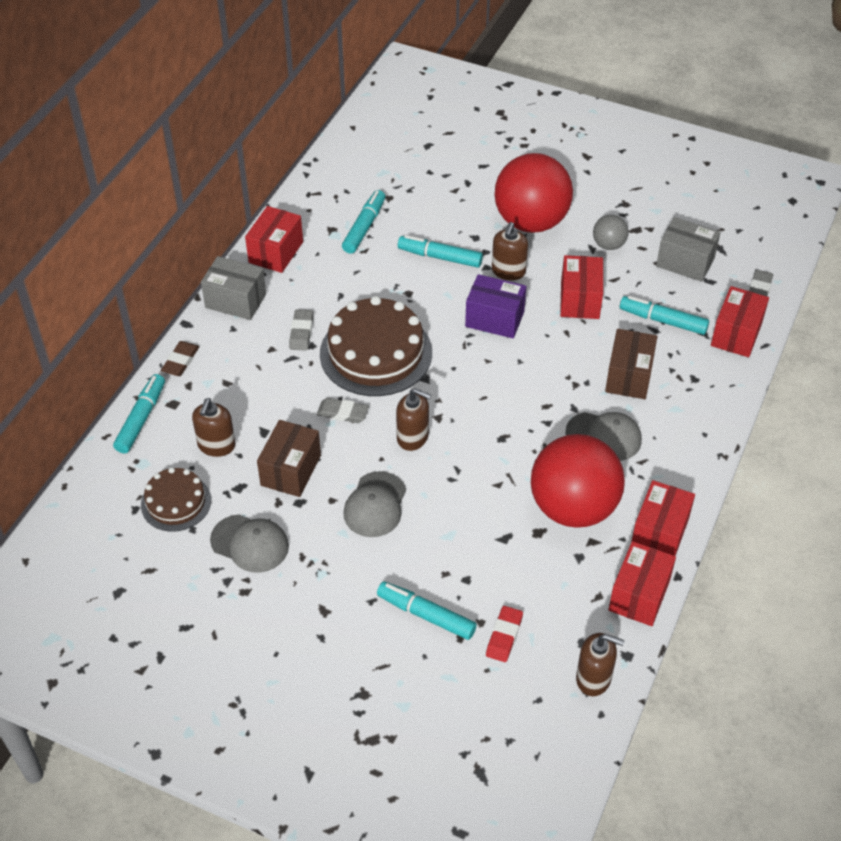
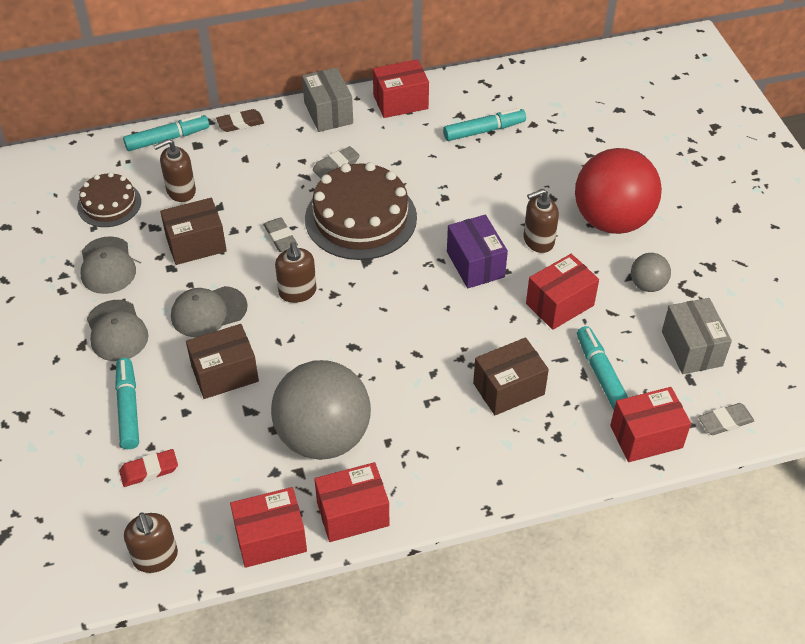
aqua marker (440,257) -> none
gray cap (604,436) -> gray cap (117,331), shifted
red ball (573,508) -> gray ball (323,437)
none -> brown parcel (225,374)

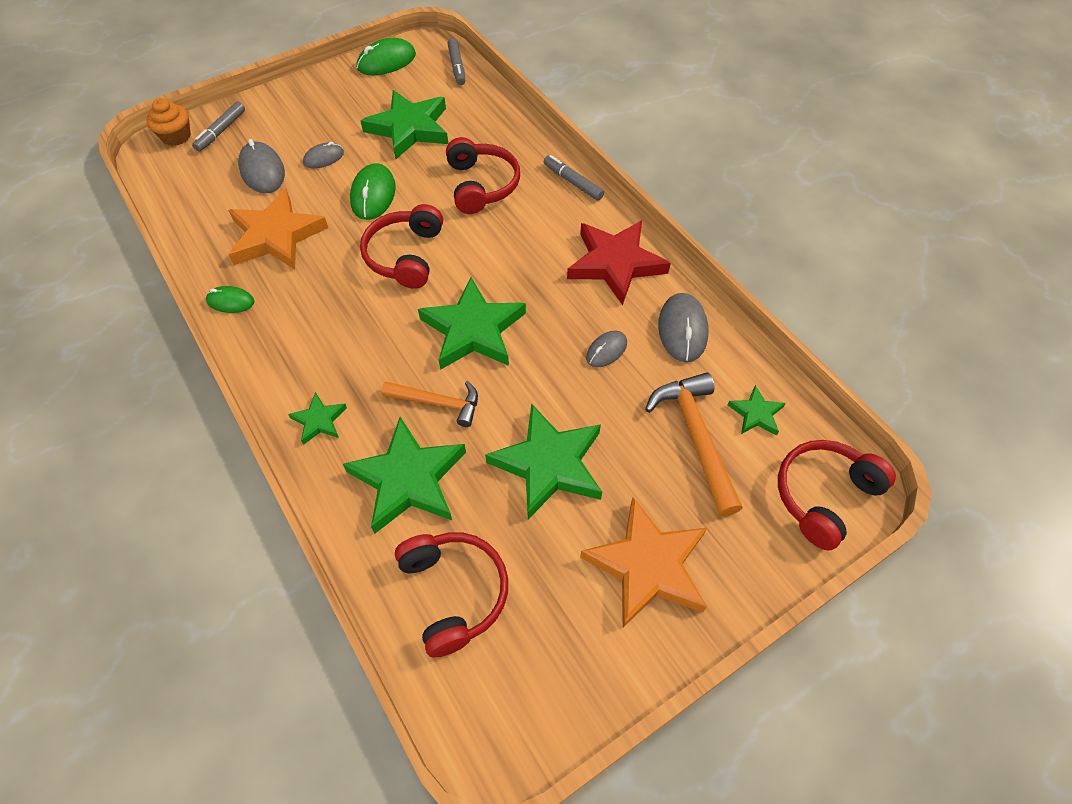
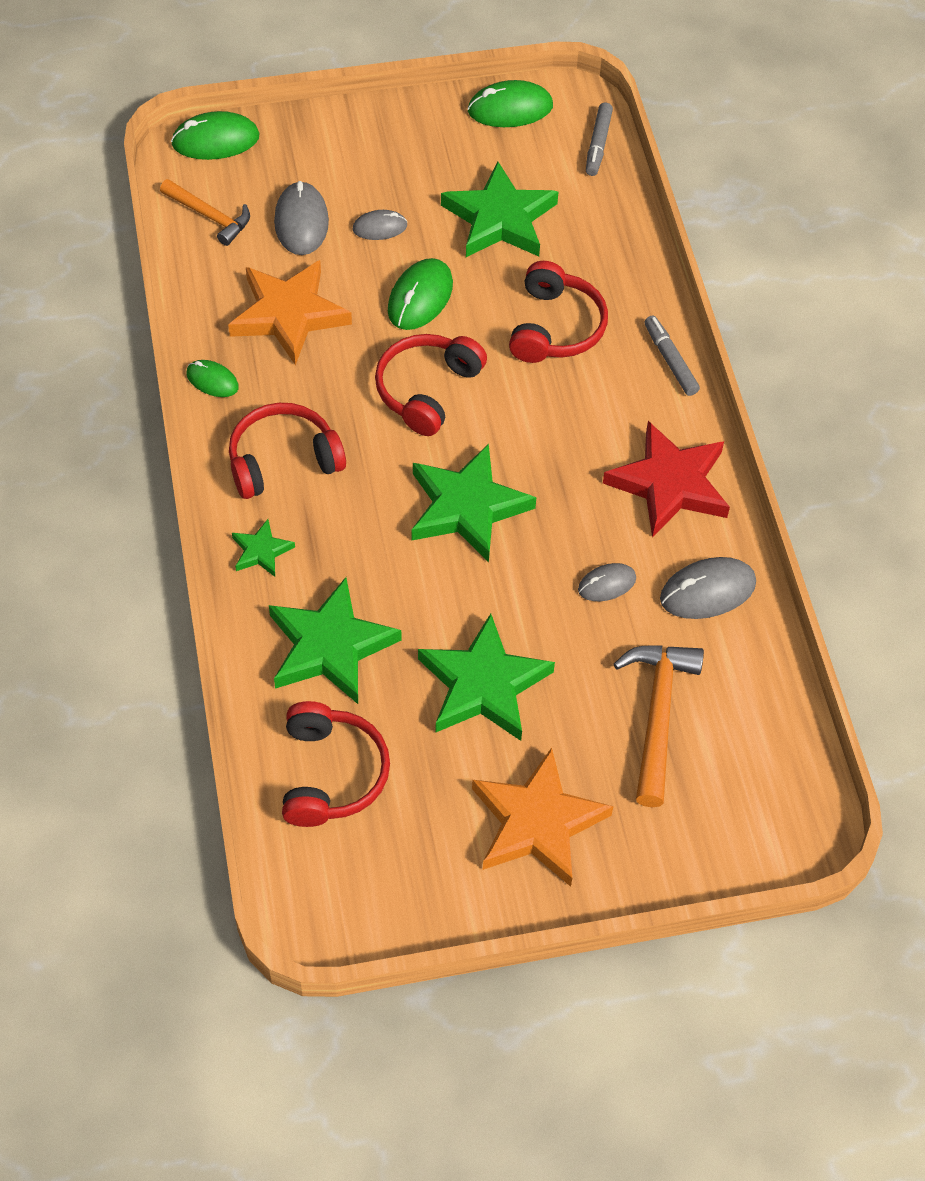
orange cupcake (176,136) -> emerald PC mouse (215,140)
gray marker (221,131) -> none
gray PC mouse (682,330) -> gray PC mouse (707,591), 45 degrees clockwise
orange claw hammer (438,403) -> orange claw hammer (210,216), shifted
emerald star (756,414) -> none
red over-ear headphones (824,496) -> red over-ear headphones (283,460), shifted

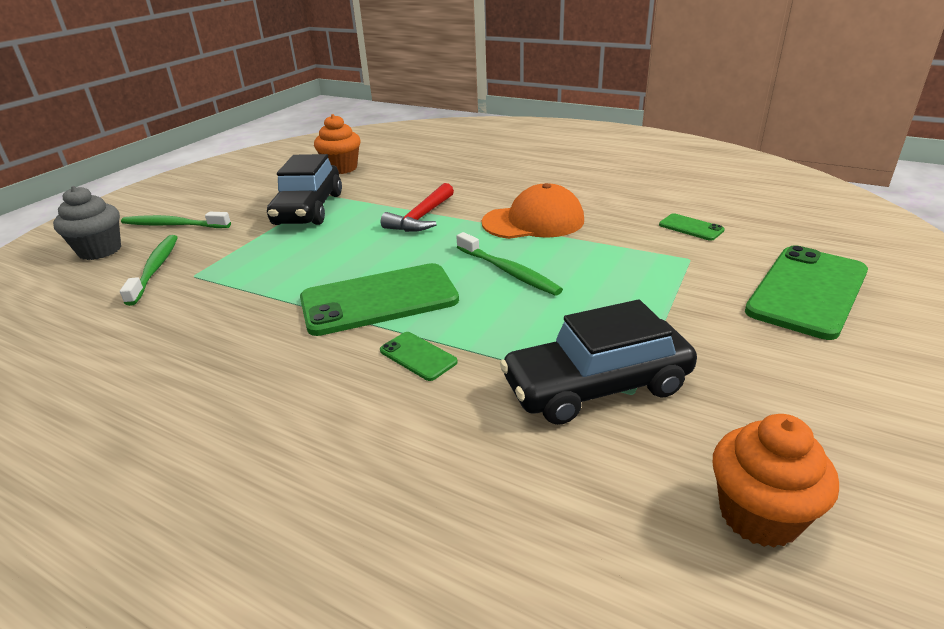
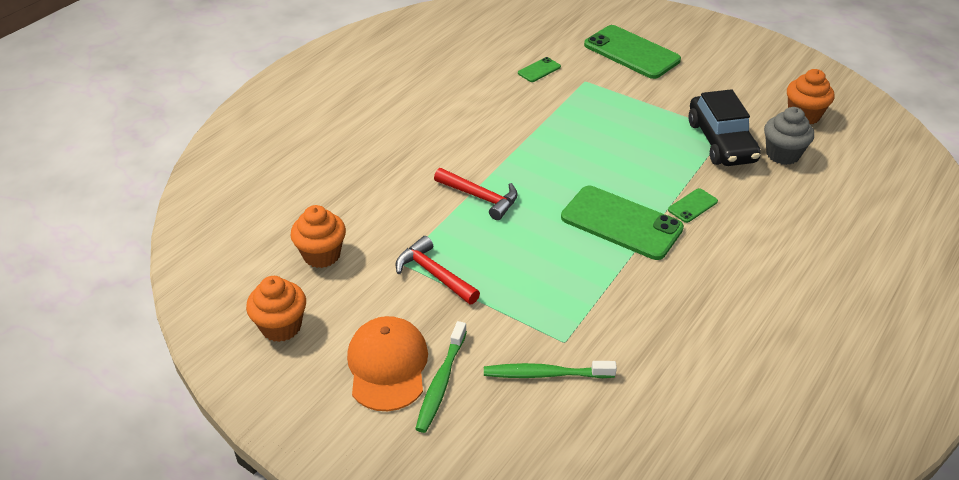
ebony car (308,209) -> red claw hammer (434,274)
orange cap (533,221) -> orange cap (387,366), shifted
gray cupcake (100,250) -> gray cupcake (782,154), shifted
emerald dental brush (508,271) -> none
emerald phone (379,300) -> emerald phone (621,223), 45 degrees counterclockwise
none -> orange cupcake (281,326)

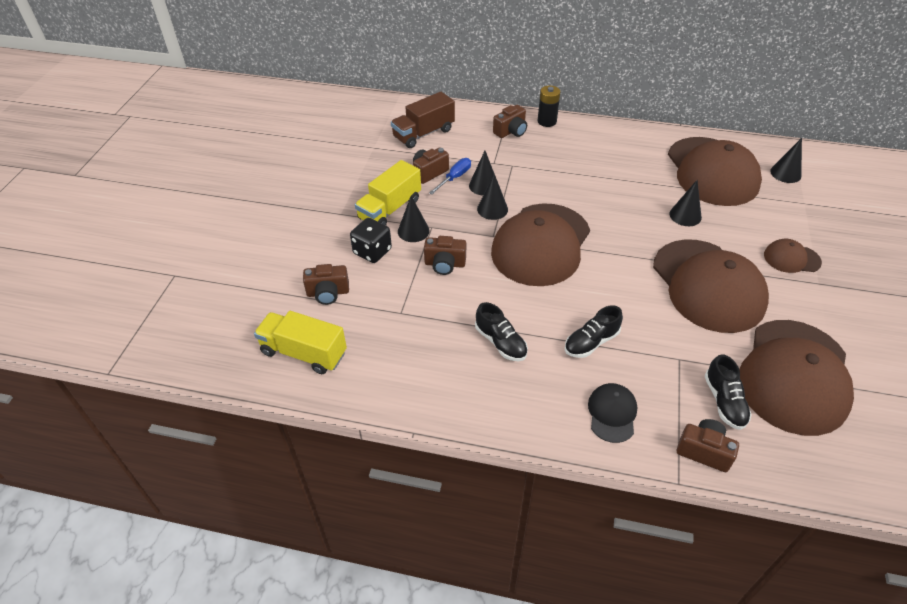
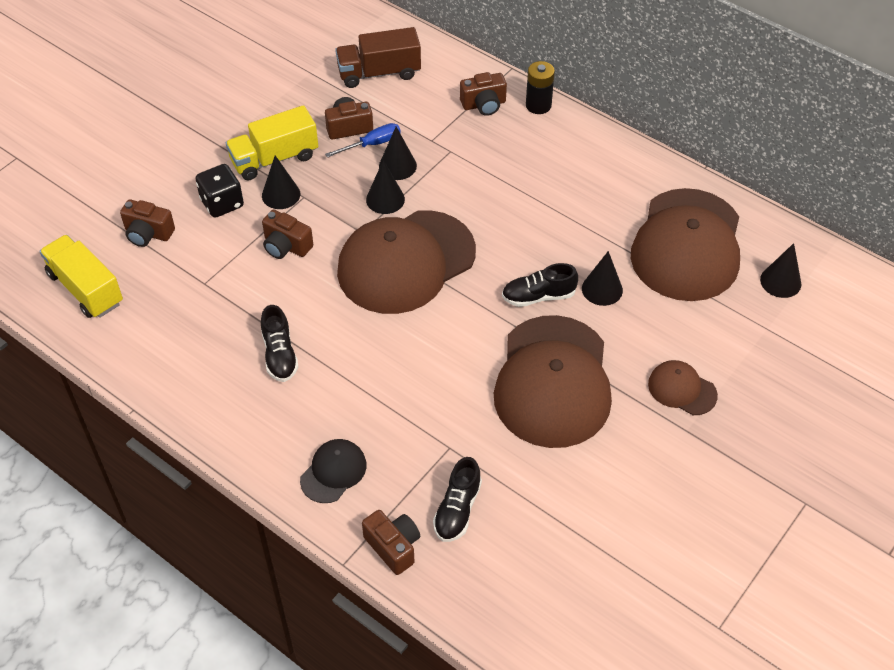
ebony lace-up shoe (591,342) -> ebony lace-up shoe (538,296), shifted
brown cap (794,376) -> none

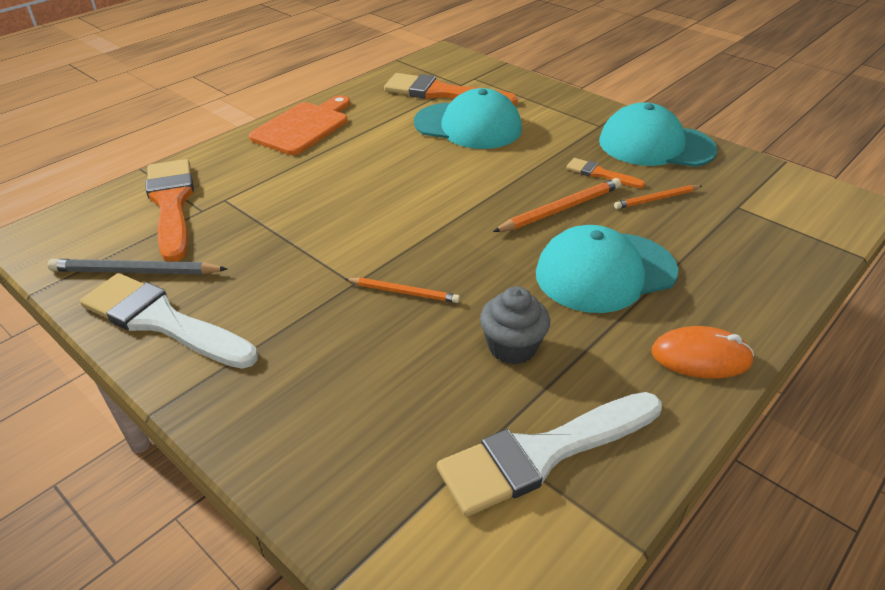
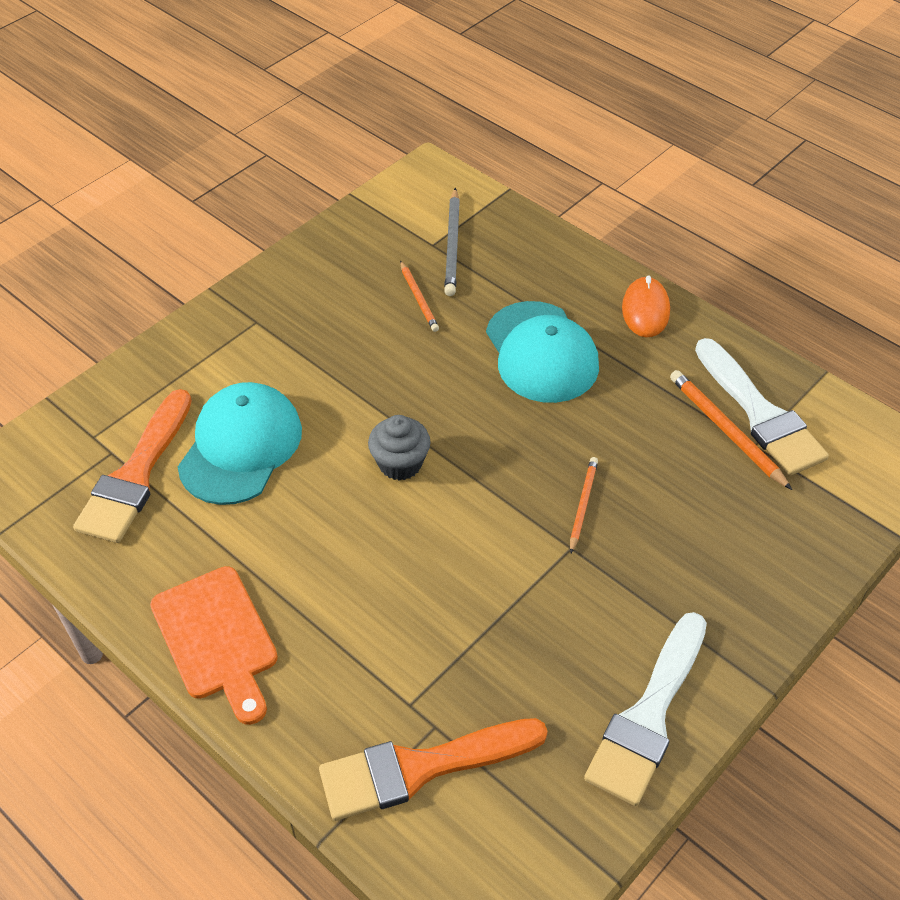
orange chopping board (303,127) -> orange chopping board (217,638), 150 degrees counterclockwise
aqua cap (655,145) -> none
orange paintbrush (600,174) -> none
orange pencil (560,209) -> orange pencil (726,431), shifted
gray pencil (136,272) -> gray pencil (453,245), shifted
gray cupcake (512,347) -> gray cupcake (400,463), shifted

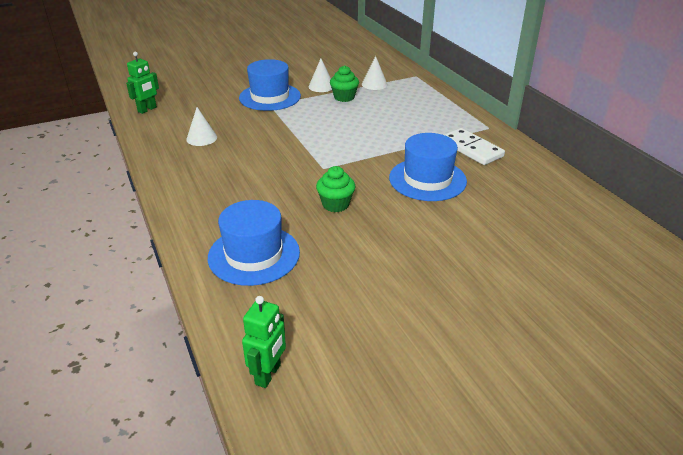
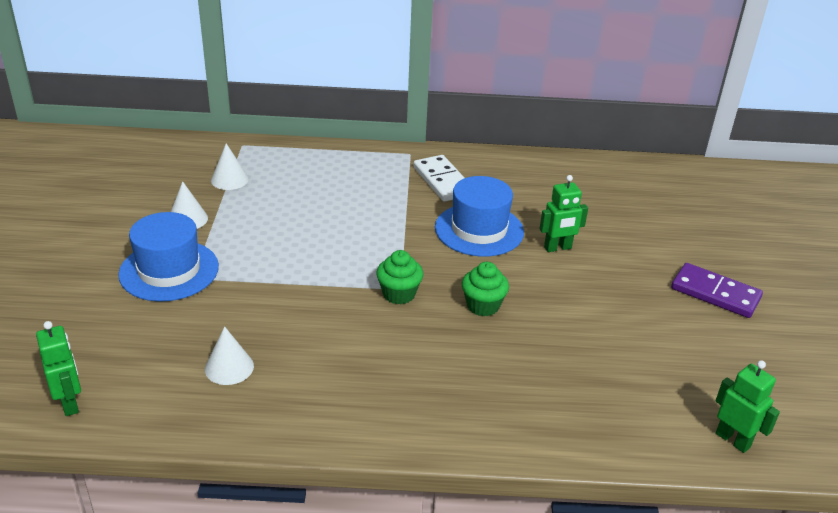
emerald cupcake (344,97) -> emerald cupcake (399,294), shifted
white domino piece (471,149) -> white domino piece (443,181), 75 degrees clockwise
cobalt tall hat (254,255) -> none
none -> emerald robot figure (557,248)
none -> violet domino piece (715,293)

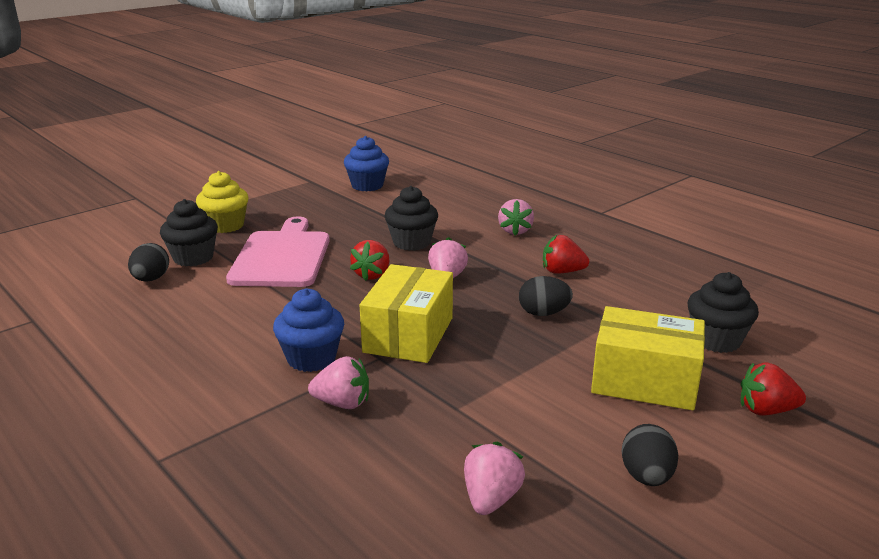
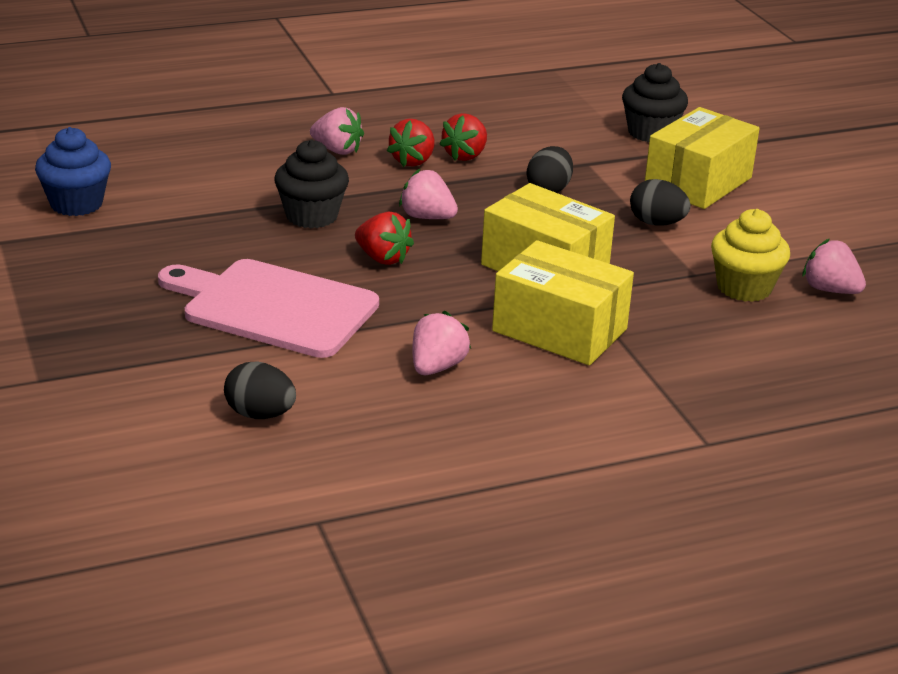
golden cupcake (225,226) -> golden cupcake (744,288), shifted
ebony cupcake (193,258) -> none
cobalt cupcake (311,358) -> golden parcel (559,330)
rosy berry (342,403) -> rosy berry (437,367), shifted
red berry (766,410) -> red berry (413,161), shifted
ebony egg (646,476) -> ebony egg (656,223), shifted

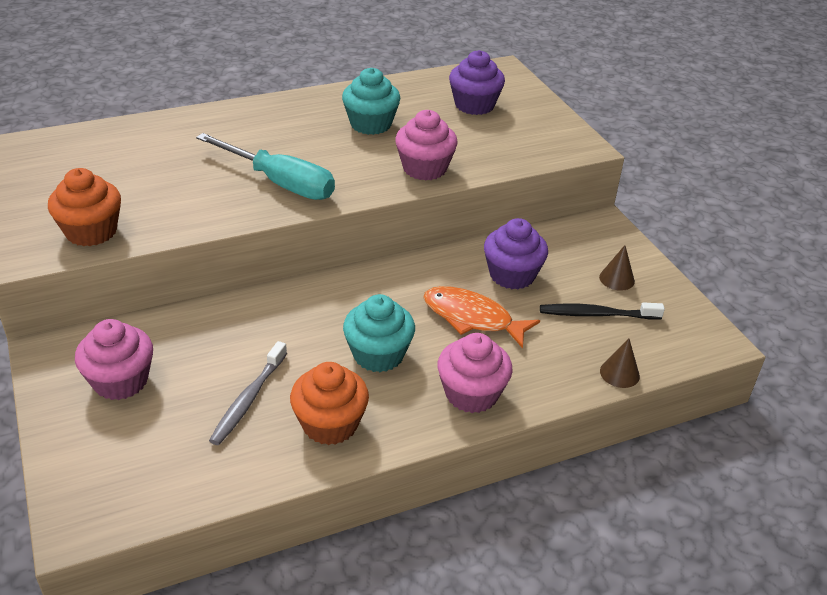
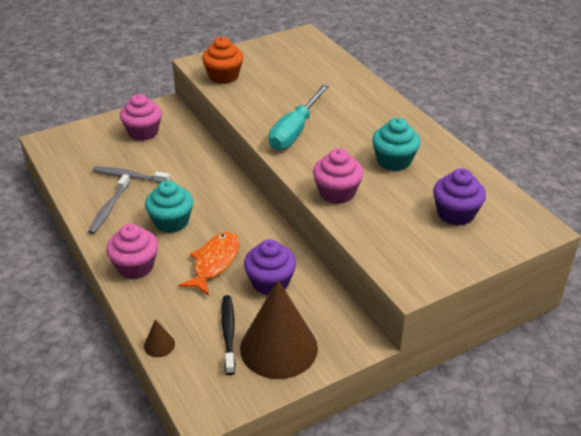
brown cone shape (617,279) -> brown cone shape (278,348), x2.50
orange cupcake (330,424) -> gray dental brush (109,209)

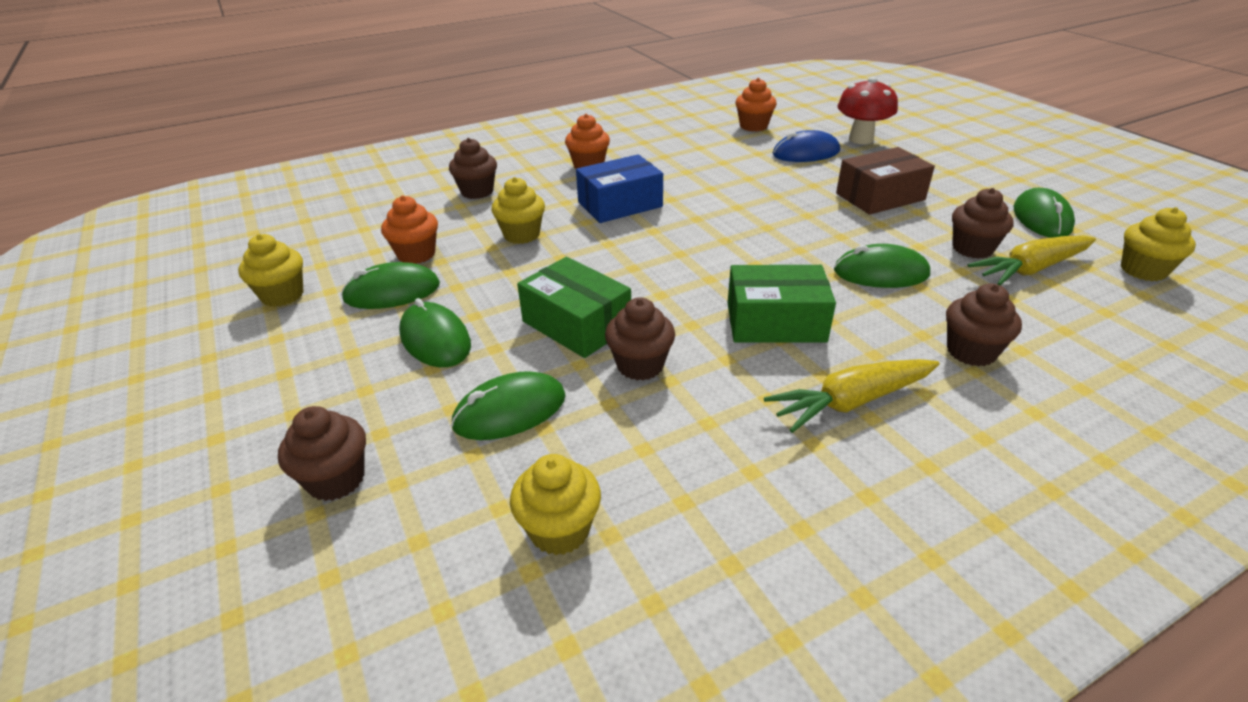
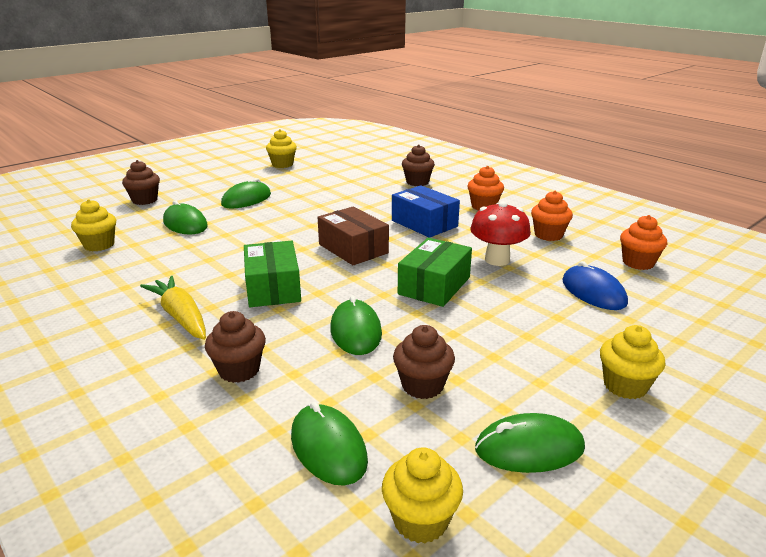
red toadstool (861,139) -> red toadstool (497,260), shifted
brown parcel (880,196) -> brown parcel (353,248), shifted
golden cupcake (521,235) -> golden cupcake (625,386), shifted
orange cupcake (416,254) -> orange cupcake (548,235), shifted
golden root vegetable (1031,269) -> none
emerald parcel (576,324) -> emerald parcel (434,286), shifted
emerald PC mouse (392,292) -> emerald PC mouse (328,447), shifted
brown cupcake (640,365) -> none

